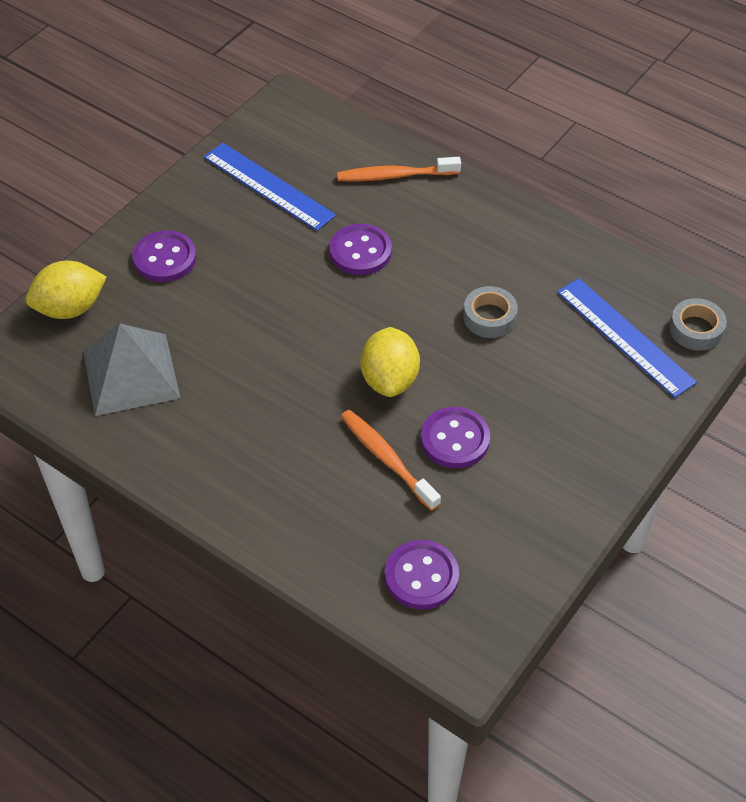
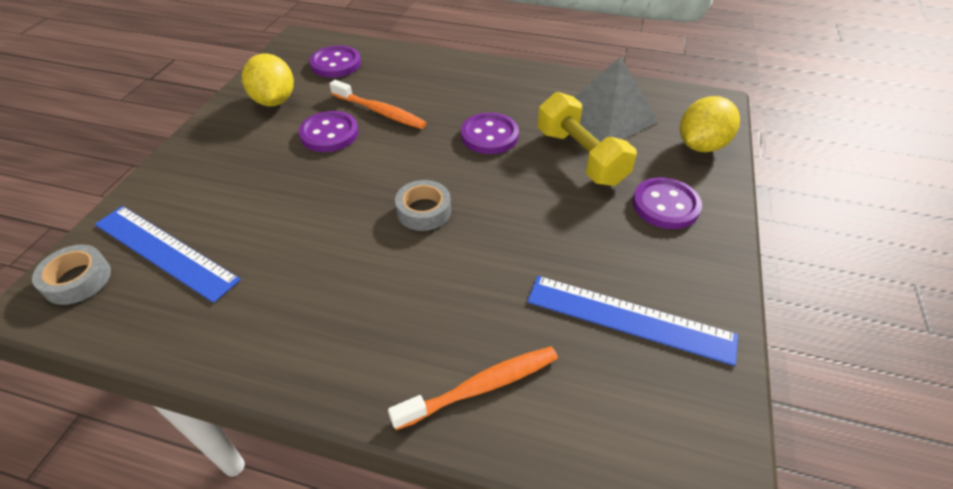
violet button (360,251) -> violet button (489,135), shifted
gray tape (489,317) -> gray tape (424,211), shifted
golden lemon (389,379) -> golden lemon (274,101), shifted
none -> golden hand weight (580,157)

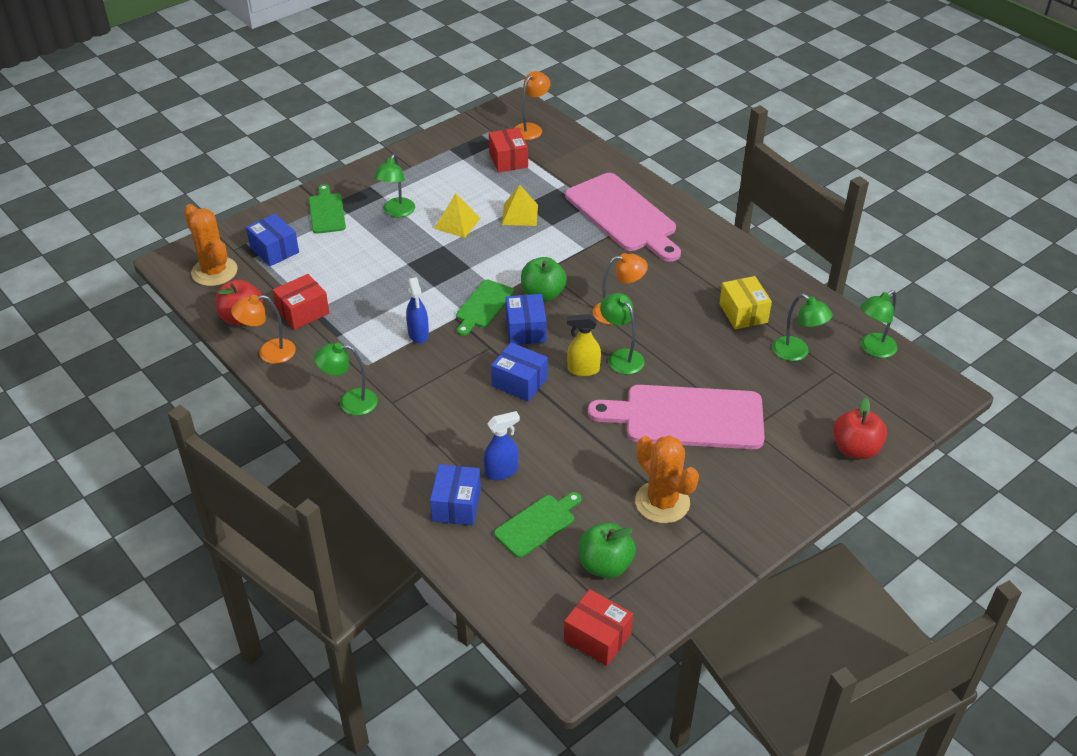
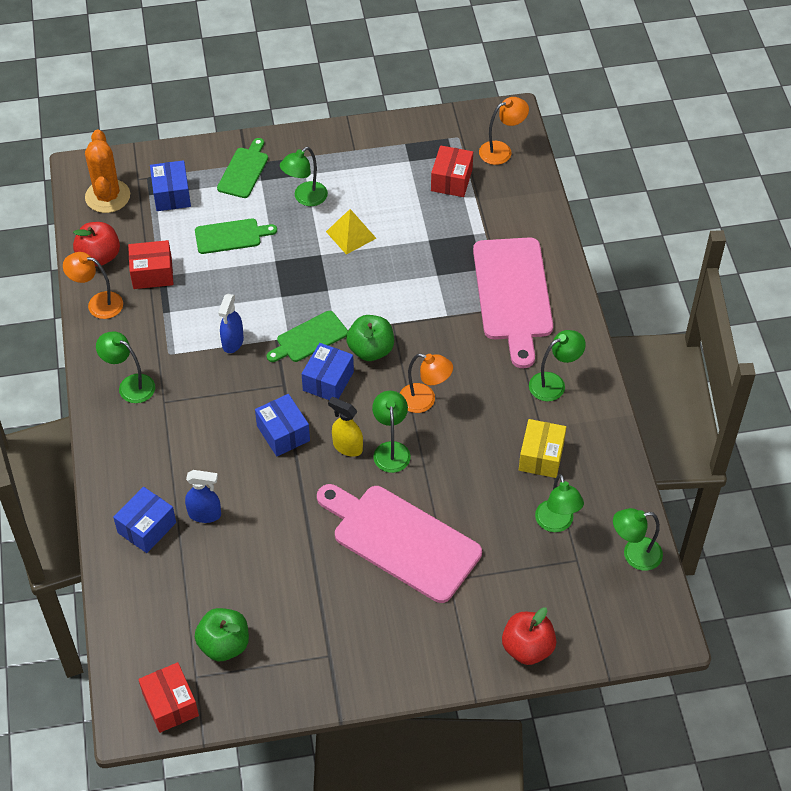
golden solid pyramid (520,214) -> none
orange saguaro cactus (662,502) -> none
emerald chopping board (537,524) -> emerald chopping board (231,236), shifted
none -> emerald reading lamp (554,383)

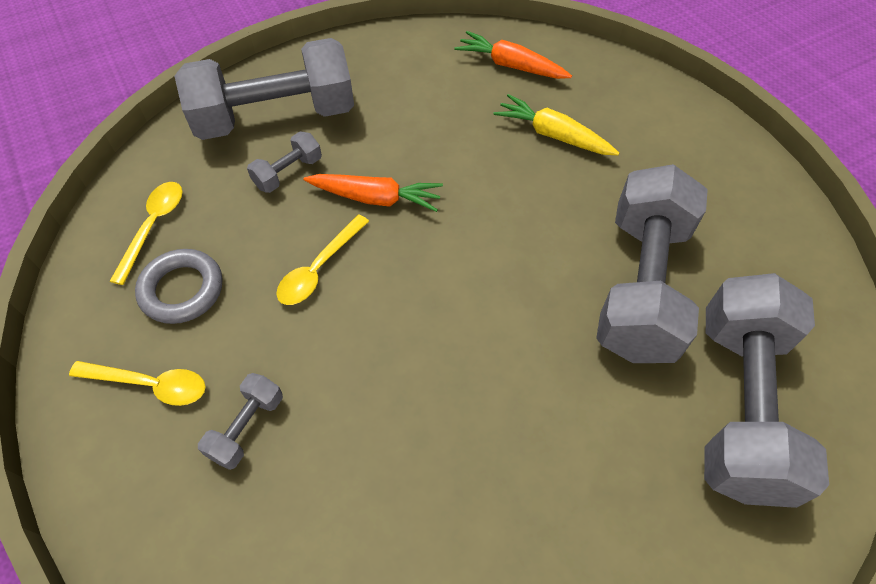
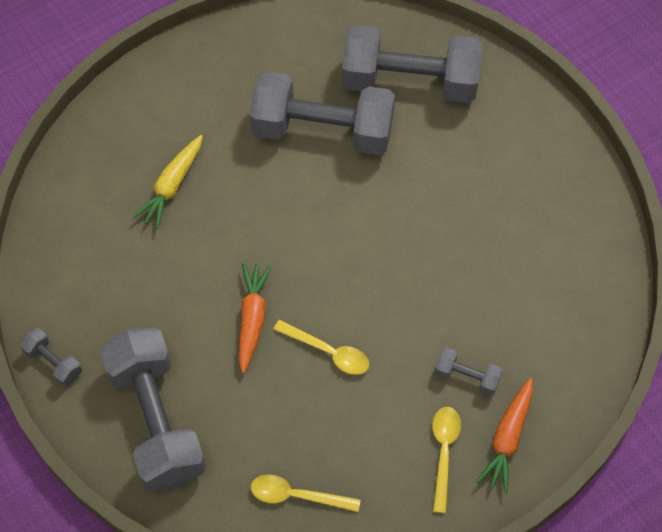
orange root vegetable (510,65) -> orange root vegetable (507,439), shifted
gray hand weight (288,173) -> gray hand weight (53,362), shifted
gray hoop (182,290) -> none

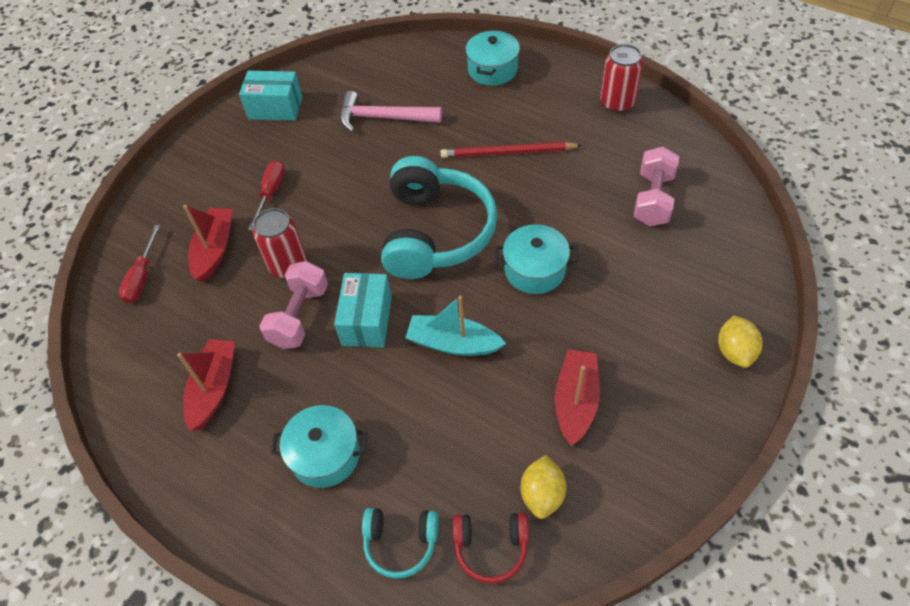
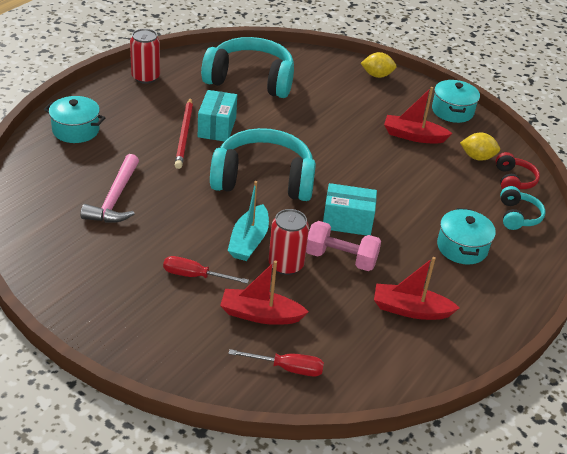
aqua parcel (275,108) -> aqua parcel (217,127), shifted
rosy hand weight (653,199) -> aqua over-ear headphones (250,80)
aqua cooking pot (534,270) -> aqua cooking pot (452,111), shifted
aqua toy boat (453,343) -> aqua toy boat (249,241), shifted

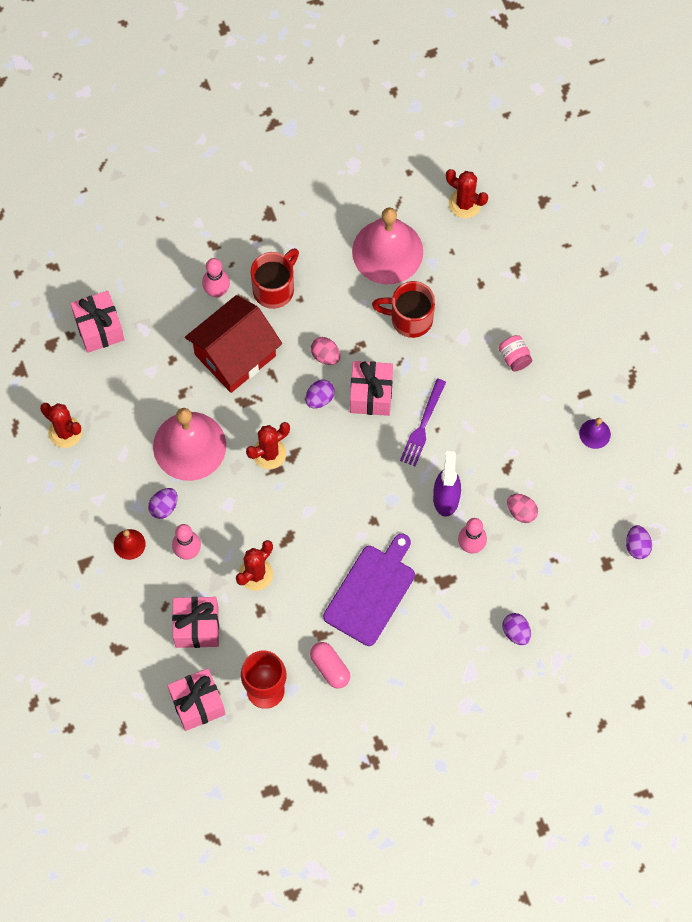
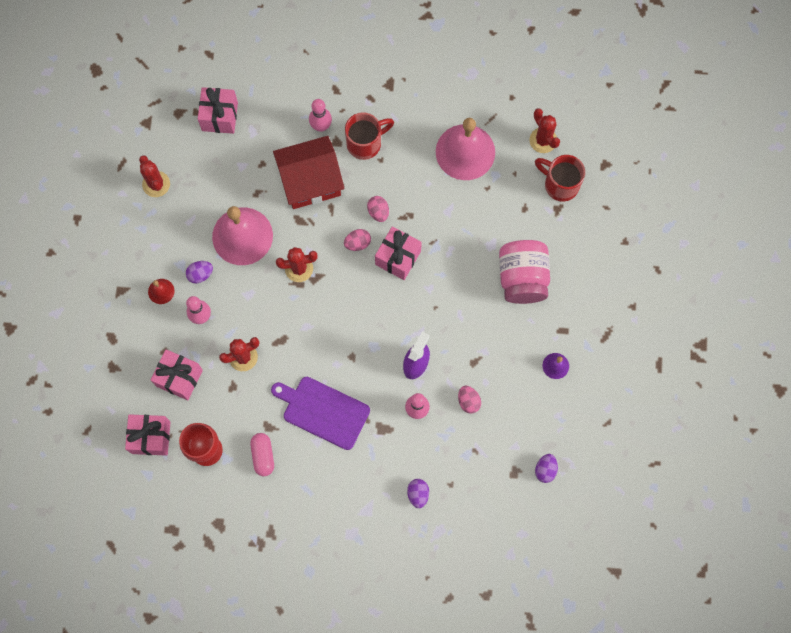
red mug (409,319) -> red mug (560,184), shifted
rosy jar (514,357) -> rosy jar (522,278), x2.19
violet egg (319,398) -> rosy egg (357,243)
violet table fork (422,426) -> none
violet chopping board (371,592) -> violet chopping board (323,411), 120 degrees counterclockwise

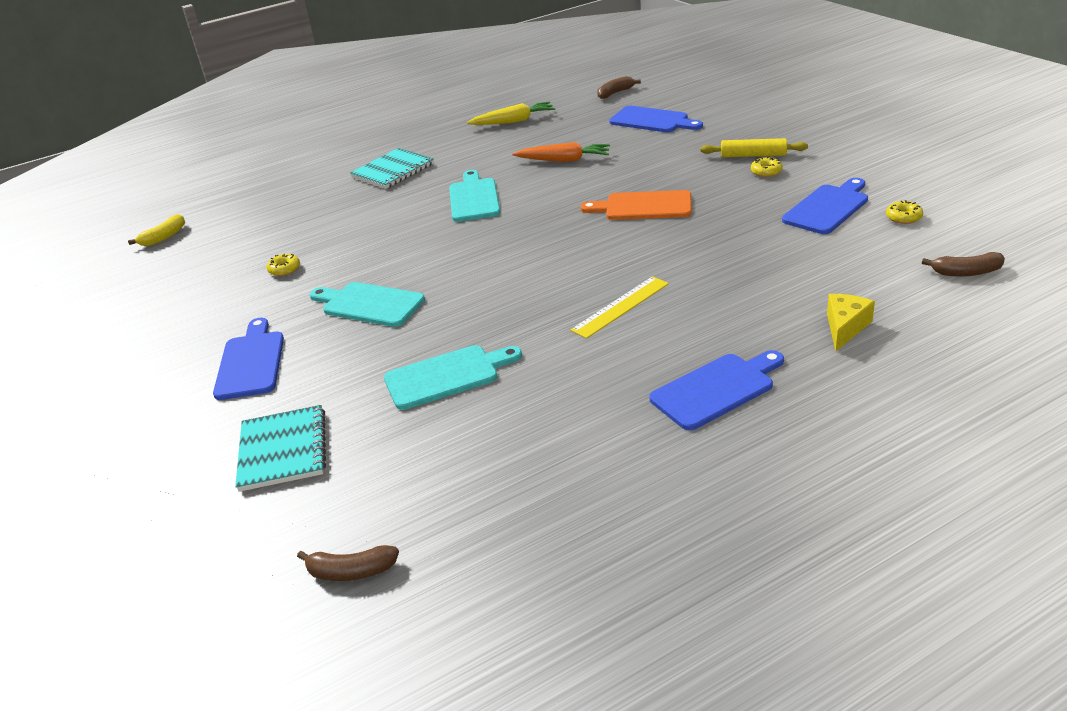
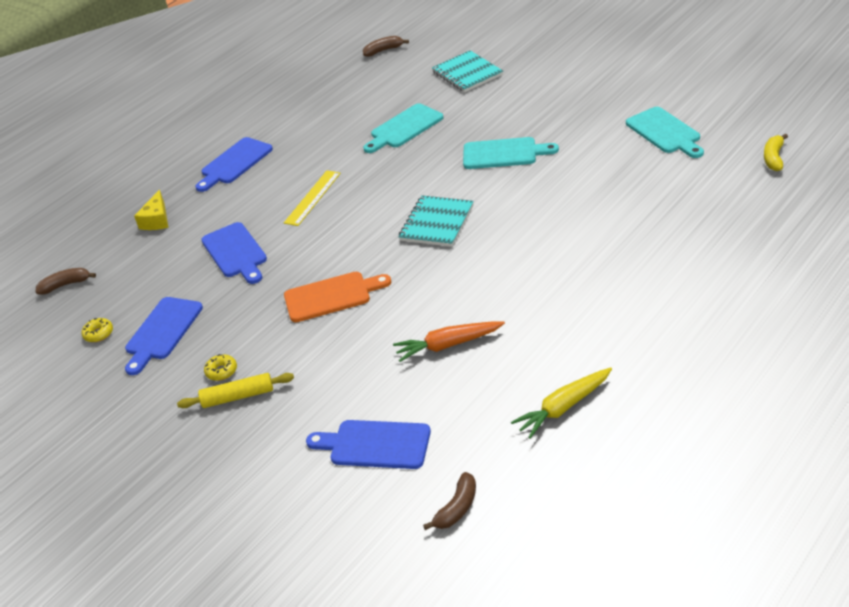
aqua notebook (393,171) -> aqua notebook (436,223), shifted
aqua chopping board (473,198) -> aqua chopping board (665,132), shifted
golden doughnut (284,269) -> none
cobalt chopping board (251,362) -> cobalt chopping board (236,252), shifted

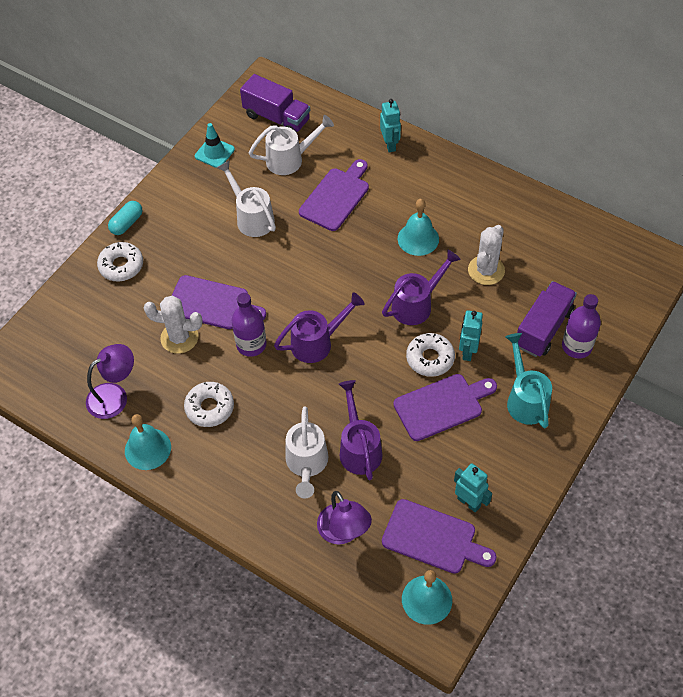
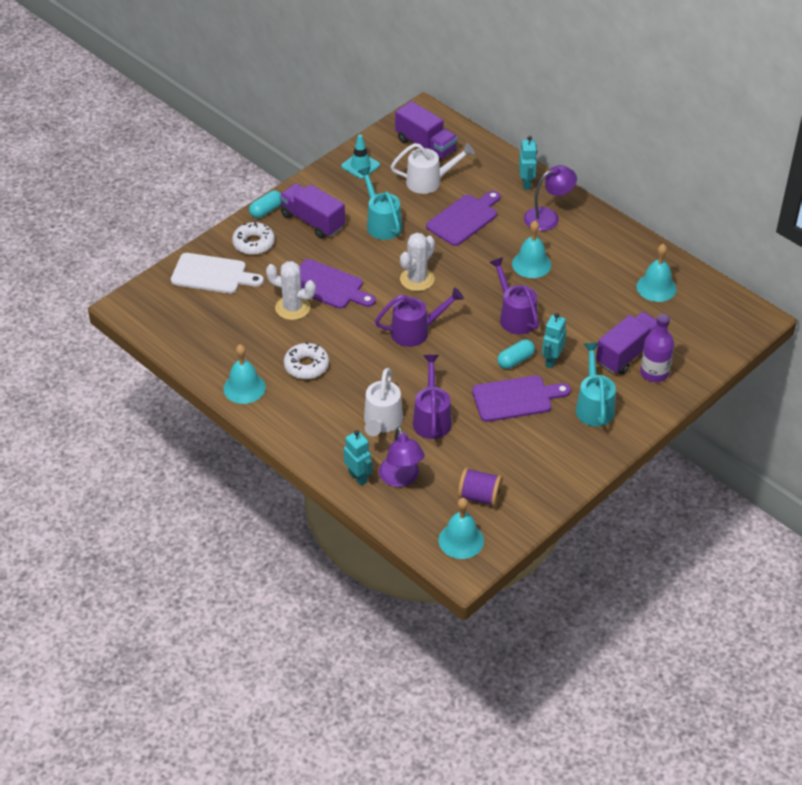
white watering pot (252,217) -> aqua watering pot (381,223)
white saguaro cactus (486,270) -> white saguaro cactus (417,279), shifted
violet watering pot (416,304) -> violet watering pot (515,316), 90 degrees counterclockwise
violet flask (251,344) -> none
white doughnut (430,358) -> aqua capsule (515,360)
violet reading lamp (114,396) -> violet reading lamp (548,217), shifted
aqua robot figure (469,502) -> aqua robot figure (358,477), shifted
violet chopping board (433,538) -> violet reel of thread (479,496)
none -> violet toy truck (312,221)
none -> aqua hand bell (656,287)
none -> white chopping board (212,274)

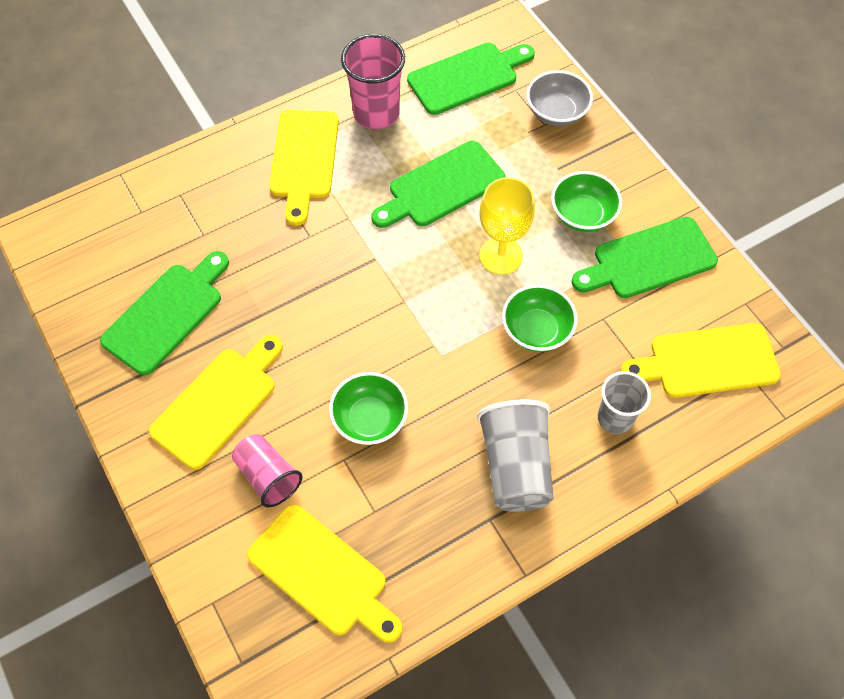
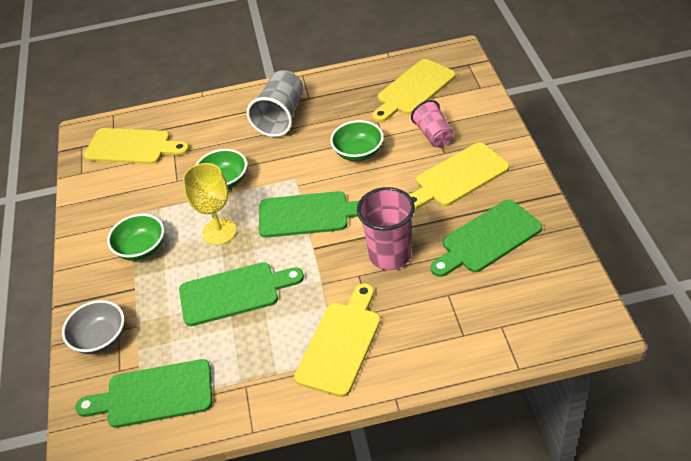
rosy tumbler (376,113) -> rosy tumbler (390,255), shifted
emerald chopping board (648,260) -> emerald chopping board (309,214), shifted
gray tumbler (615,418) -> none
golden chopping board (322,574) -> golden chopping board (413,90), 105 degrees counterclockwise

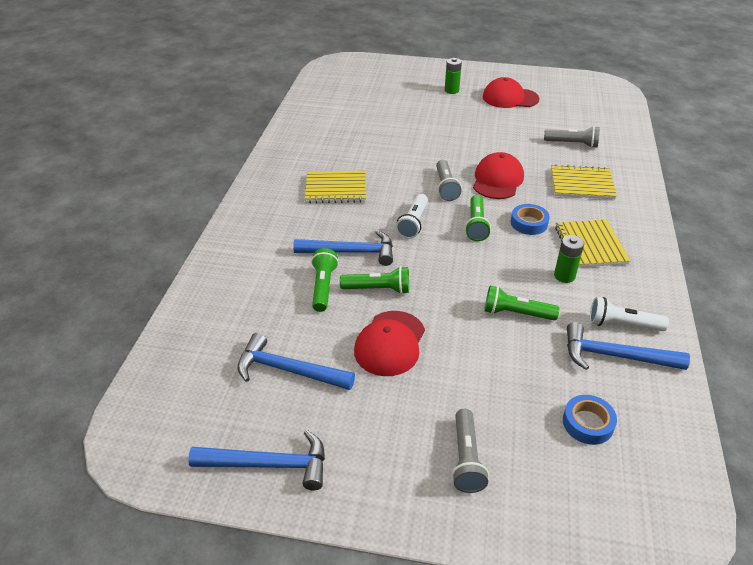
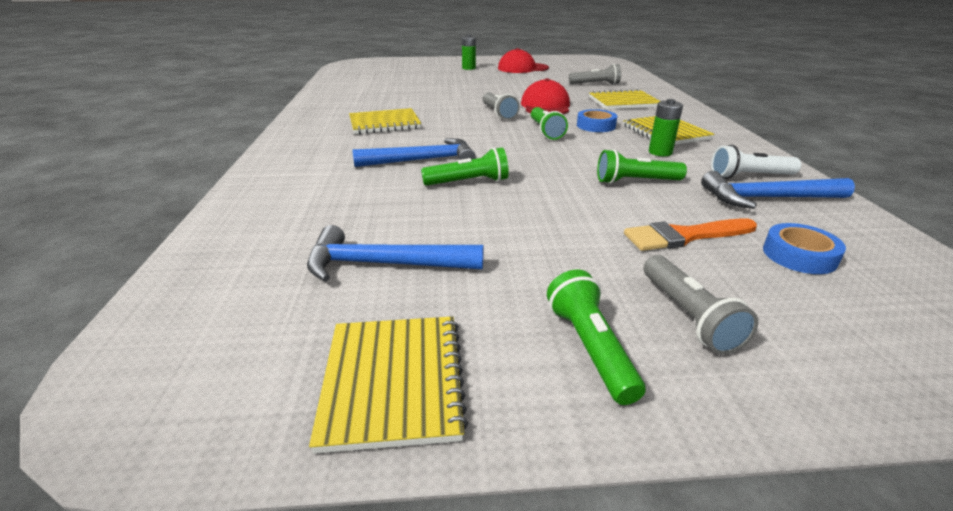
white pocket torch (413,223) -> none
emerald pocket torch (323,287) -> emerald pocket torch (590,348), shifted
red cap (390,343) -> none
cobalt claw hammer (269,465) -> golden notebook (393,381)
none -> orange paintbrush (684,236)

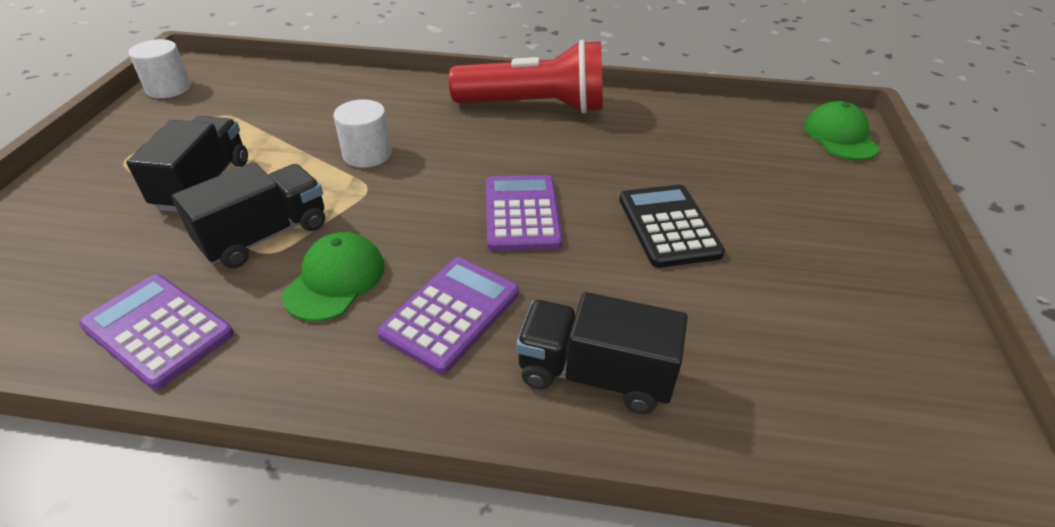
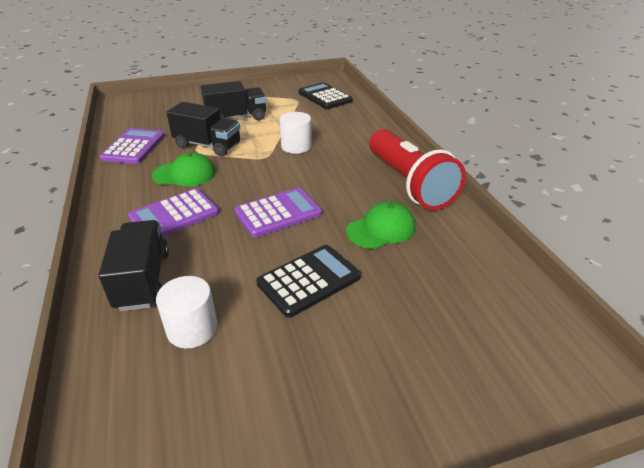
white cylinder shape (169,88) -> white cylinder shape (192,329), shifted
emerald cap (839,136) -> emerald cap (381,229), shifted
violet calculator (451,313) -> violet calculator (174,215), 135 degrees clockwise
none -> ebony calculator (325,97)

